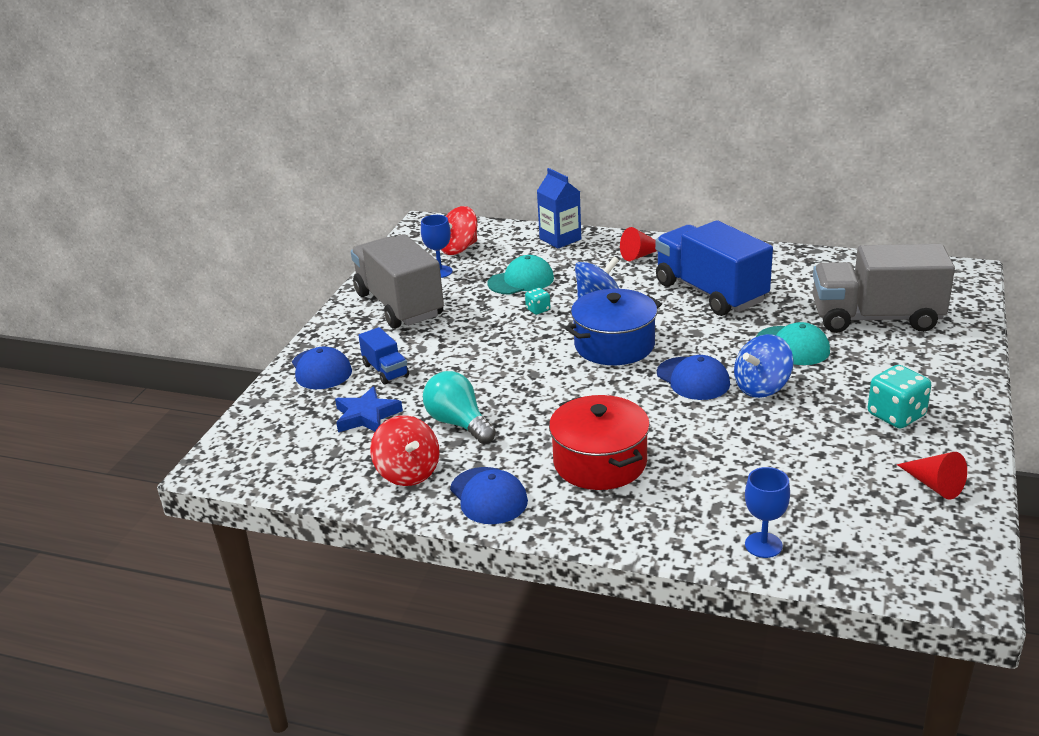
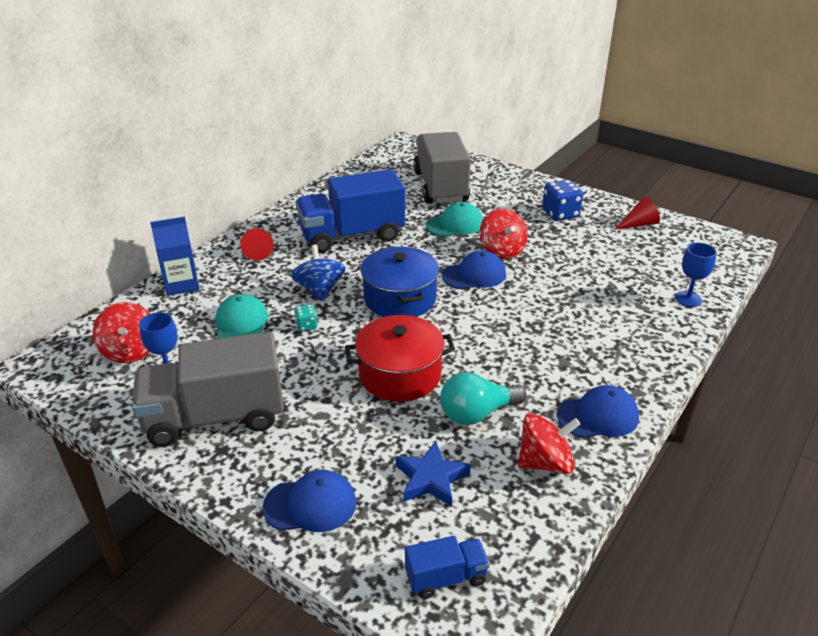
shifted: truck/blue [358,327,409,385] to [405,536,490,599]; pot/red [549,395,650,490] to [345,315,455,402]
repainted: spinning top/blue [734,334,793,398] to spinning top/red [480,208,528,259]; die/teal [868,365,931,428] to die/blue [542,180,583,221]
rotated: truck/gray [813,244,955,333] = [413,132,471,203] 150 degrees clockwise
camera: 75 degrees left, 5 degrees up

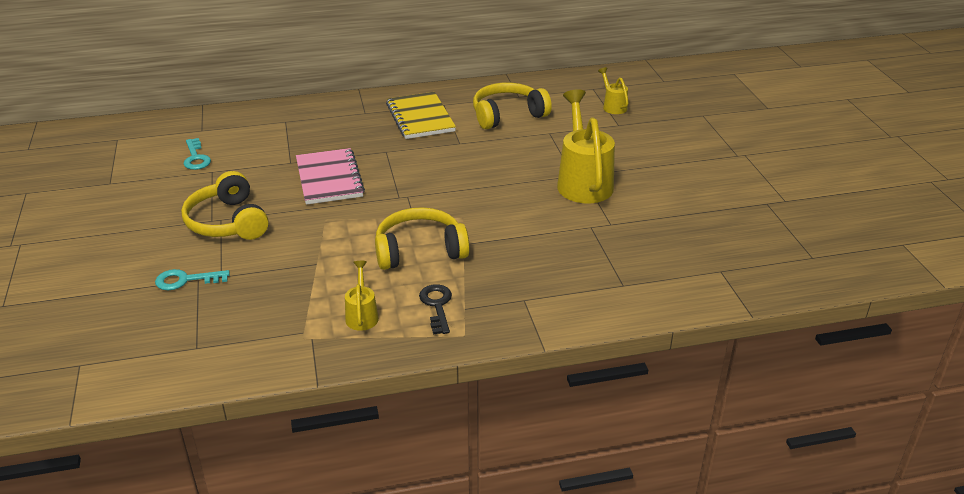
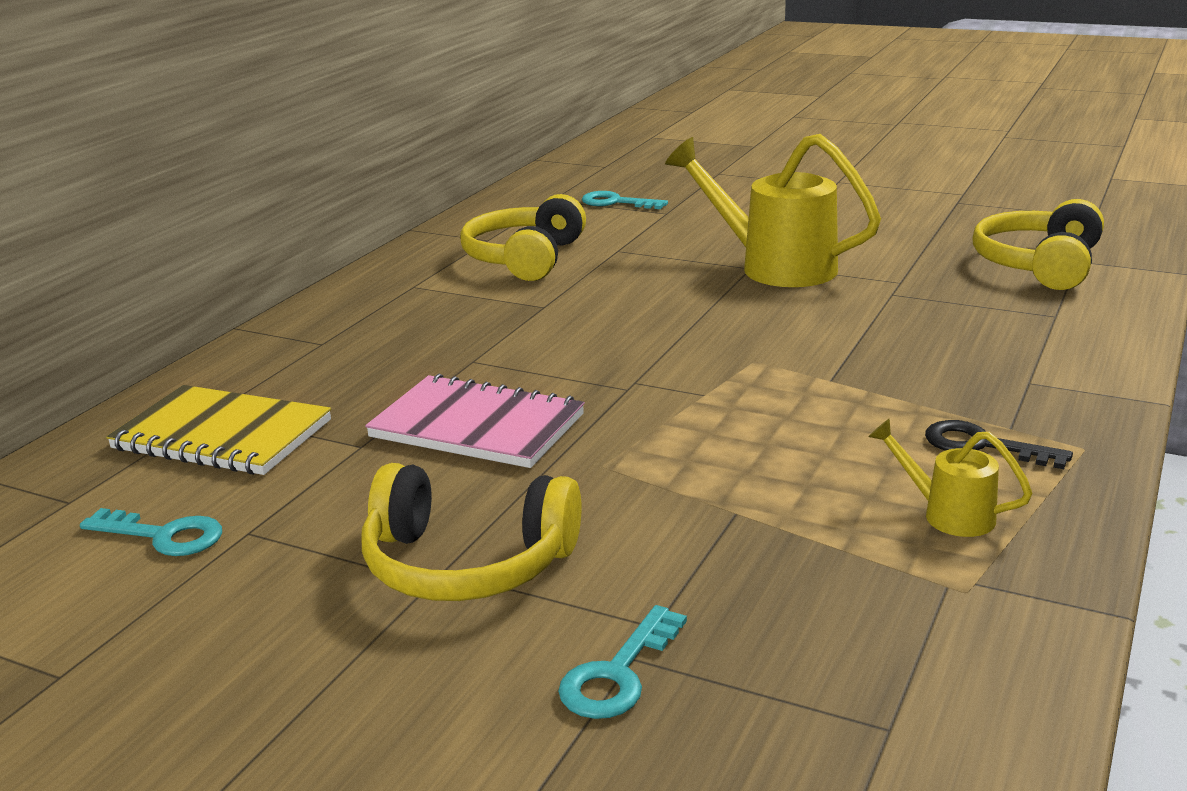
shifted: notebook/bright yellow [386,92,456,139] to [106,385,331,475]; headset/bright yellow [375,207,470,270] to [973,199,1104,290]
swapped: watering can/bright yellow [598,67,629,114] to door key/teal [582,191,668,209]
camera: 50 degrees left, 10 degrees down

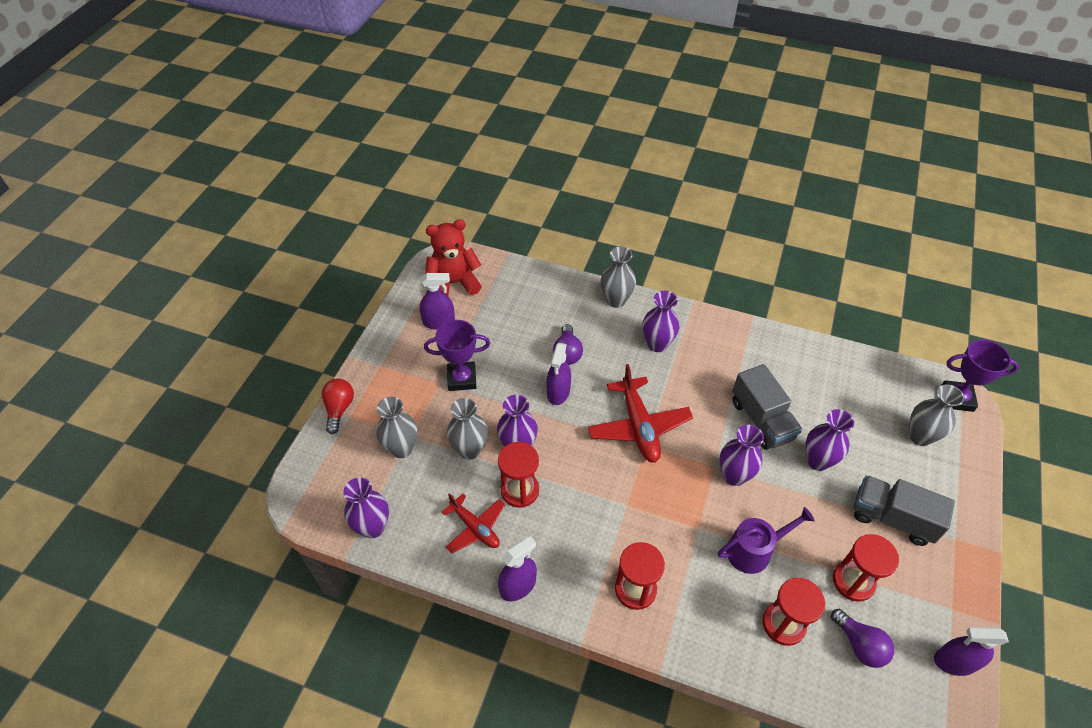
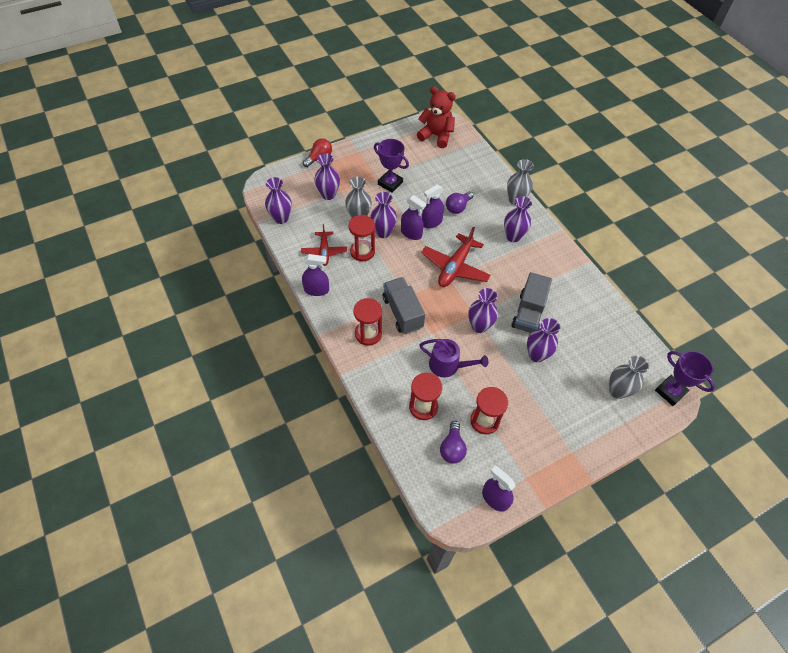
shifted: spray bottle/violet [419,273,455,330] to [401,195,426,240]; truck/gray [854,475,955,546] to [383,277,425,334]
repainted: tall vase/gray [376,397,417,458] to tall vase/violet [314,153,340,200]
camera: 40 degrees right, 5 degrees up

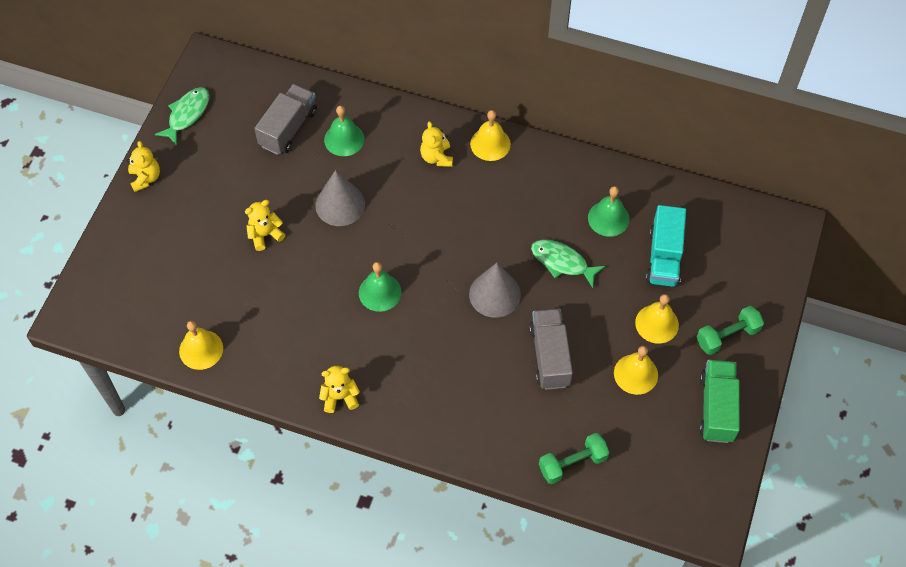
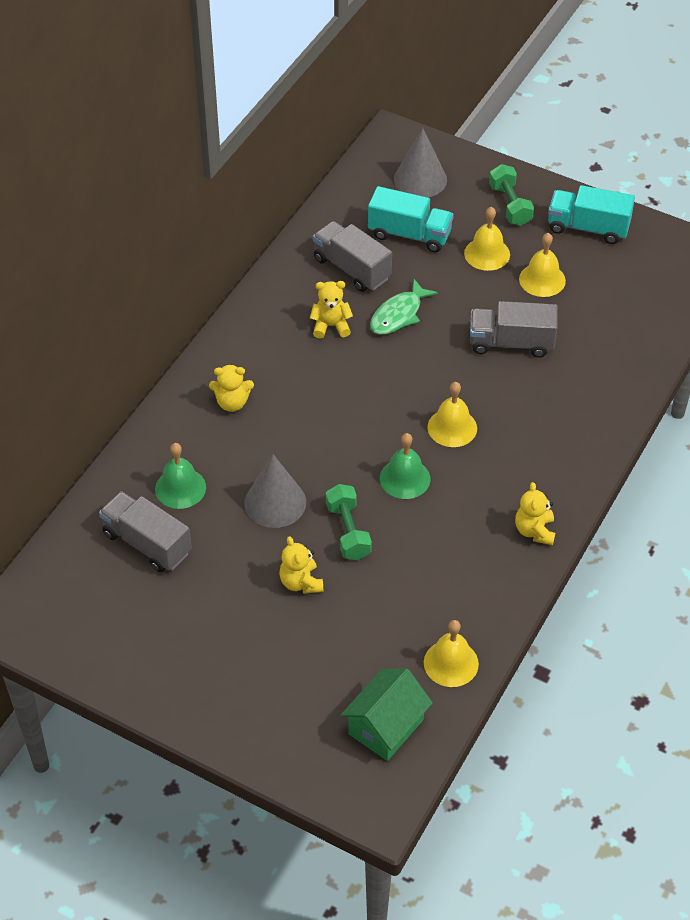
gone: fish/leaf-green [155,87,210,145]
new: house/leaf-green [341,669,433,761]
shifted: hand bell/bright yellow [470,110,511,161] to [427,382,477,447]; stuffed bear/bright yellow [127,141,160,192] to [310,281,353,339]; solid cone/gray [469,263,521,318] to [394,128,447,197]; free weight/leaf-green [539,433,609,484] to [326,484,372,560]
swapped: hand bell/leaf-green [588,186,630,237] to truck/gray [313,221,392,292]
repainted: truck/leaf-green [699,360,740,443] to truck/teal [548,185,635,244]
camera: 80 degrees left, 10 degrees down

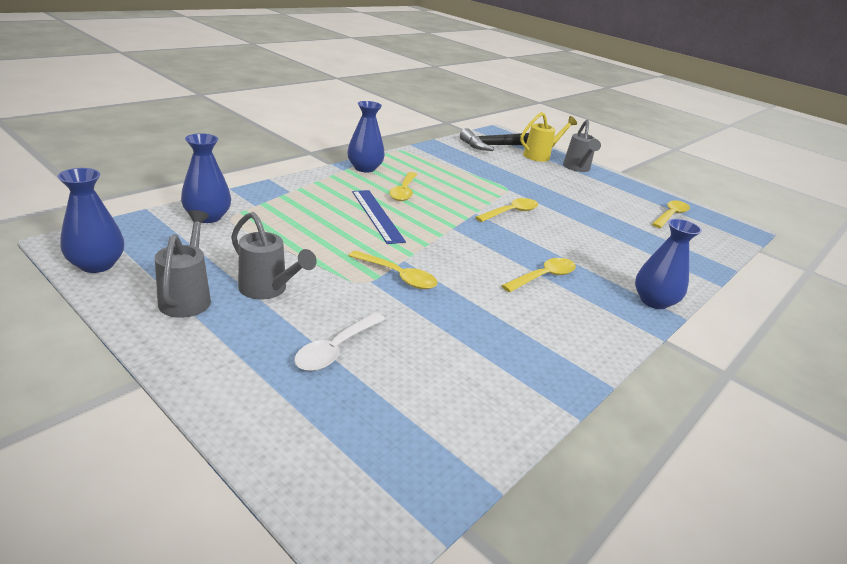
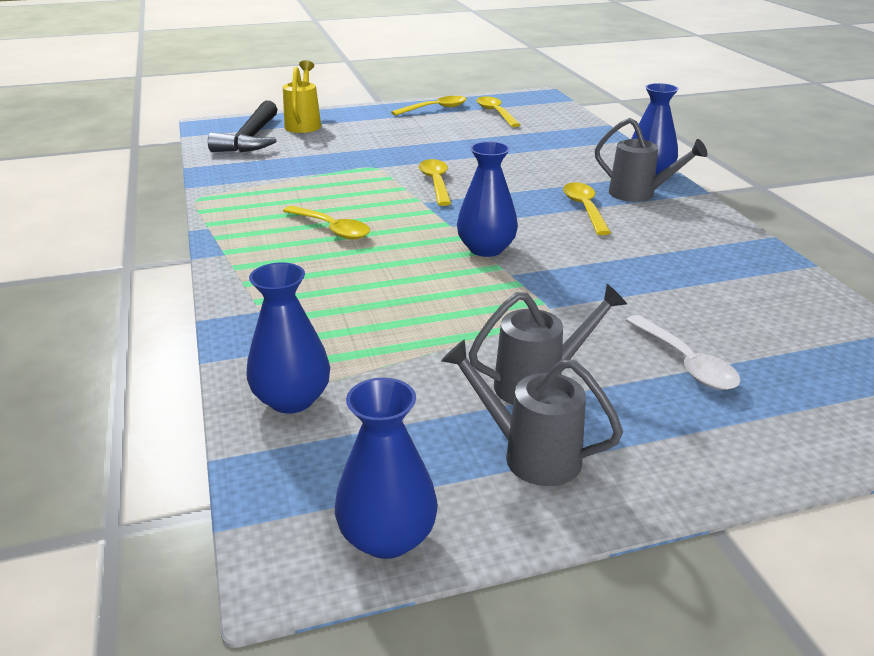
gone: straightedge/blue [352,190,406,244]
shifted: tall vase/blue [347,101,385,173] to [457,141,518,257]; watering can/gray [563,119,601,172] to [595,118,707,202]; spoon/bright yellow [349,250,438,289] to [391,96,467,116]
camera: 55 degrees left, 0 degrees up

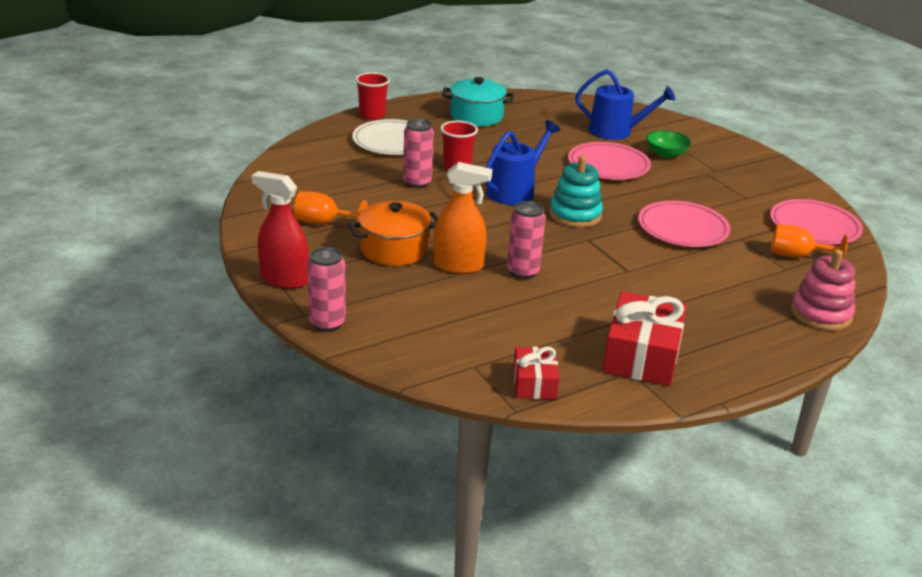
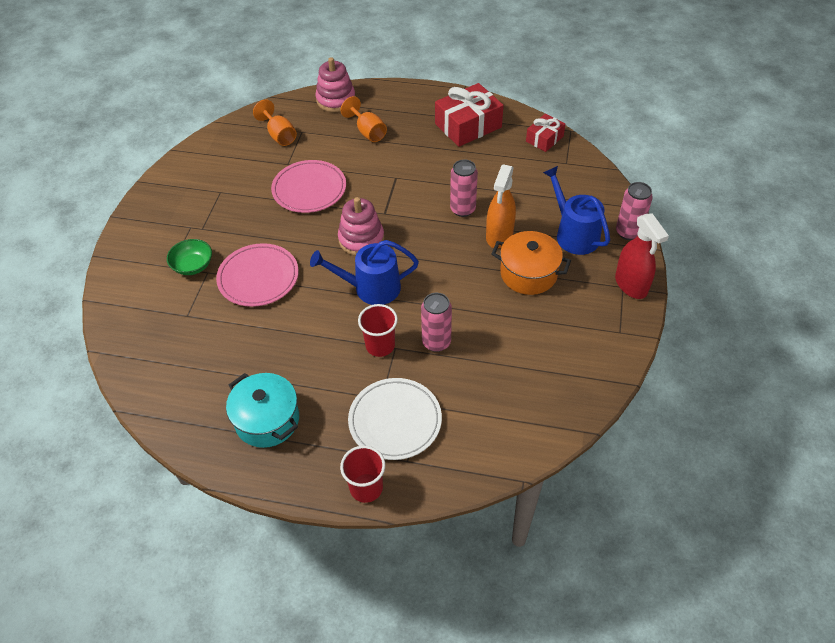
gone: plate/rose-pink [770,199,863,245]
shifted: watering can/blue [575,69,675,140] to [543,166,610,255]; goblet/bright orange [294,191,368,232] to [341,96,387,142]
repainted: stacking toy/teal [549,156,603,228] to stacking toy/rose-pink [338,197,384,256]
rotated: spray bottle/bright orange [434,162,492,274] = [486,164,516,249] 120 degrees counterclockwise
camera: 135 degrees left, 20 degrees up

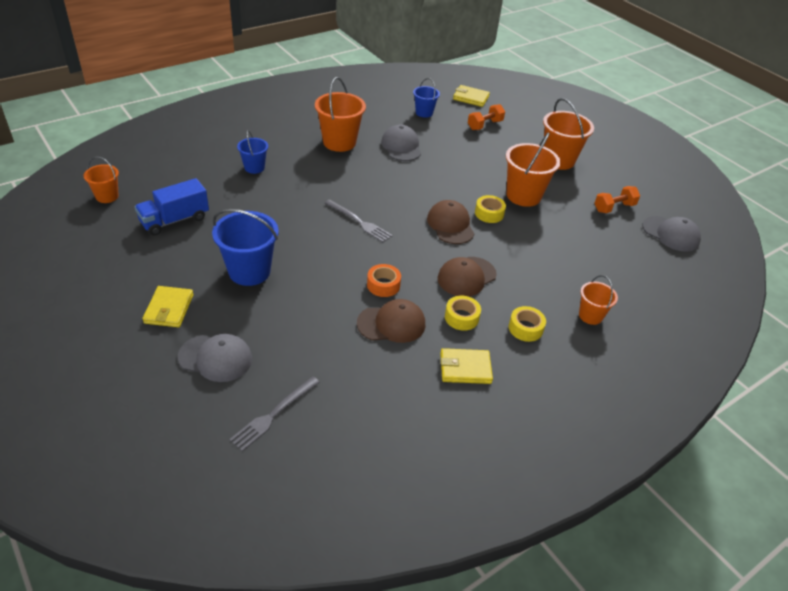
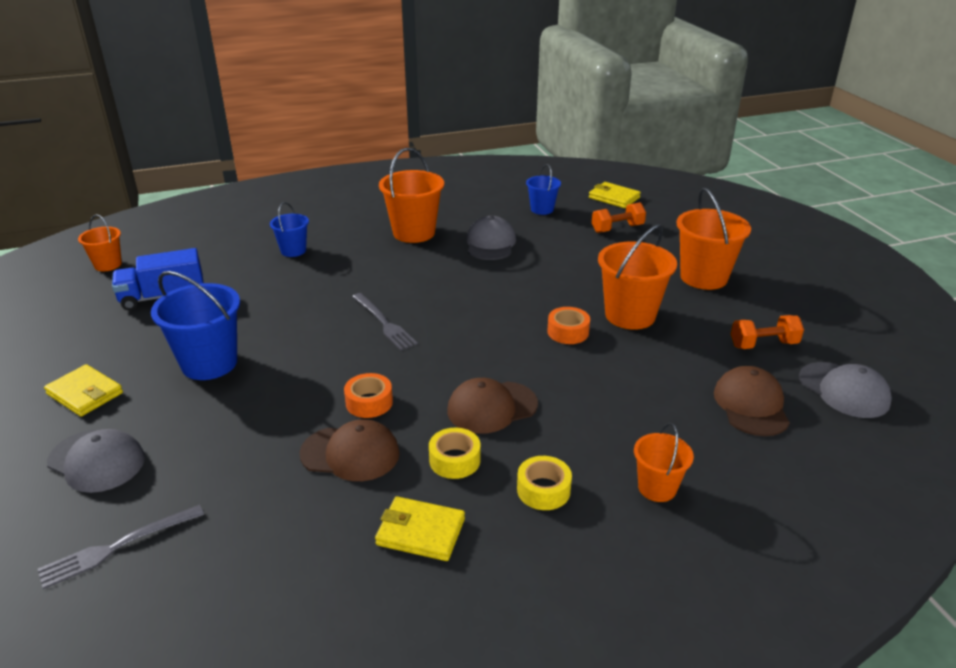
shifted: cap/brown [427,200,474,244] to [714,366,790,436]
repainted: tape/bright yellow [475,195,506,223] to tape/bright orange [547,307,590,344]
rotated: card wallet/bright yellow [143,286,194,327] = [44,364,123,416] 75 degrees counterclockwise
camera: 20 degrees right, 10 degrees down

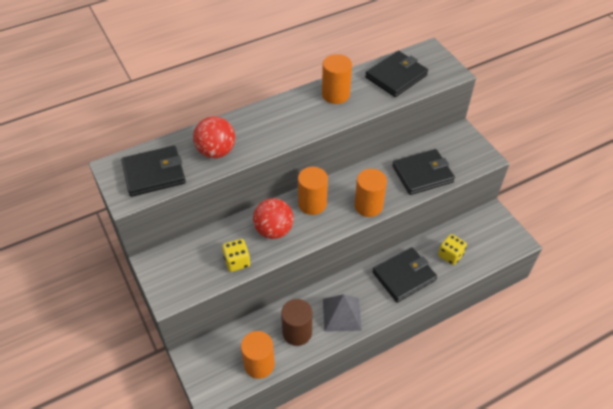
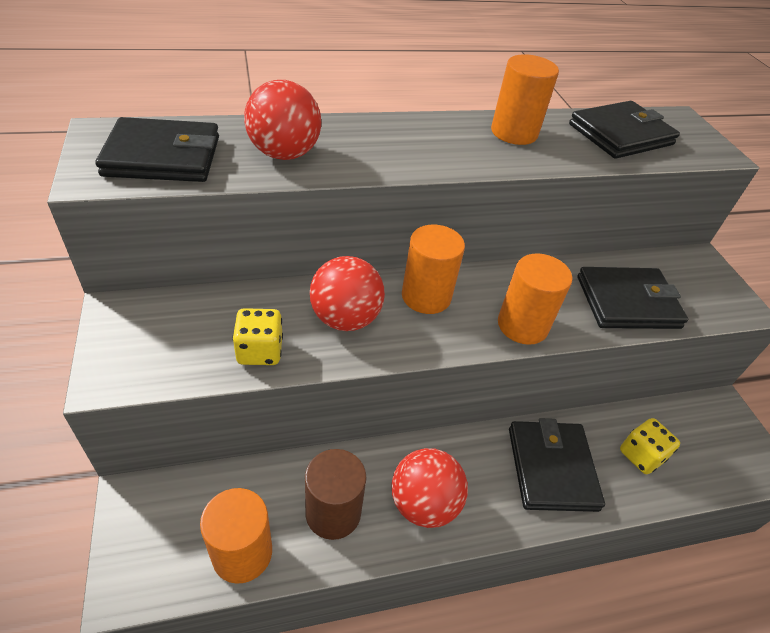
swapped: pyramid/gray [323,294,362,332] to ball/red [391,448,468,528]
rotated: card wallet/black [372,247,437,302] = [509,418,605,512] 75 degrees counterclockwise
camera: 10 degrees right, 5 degrees down

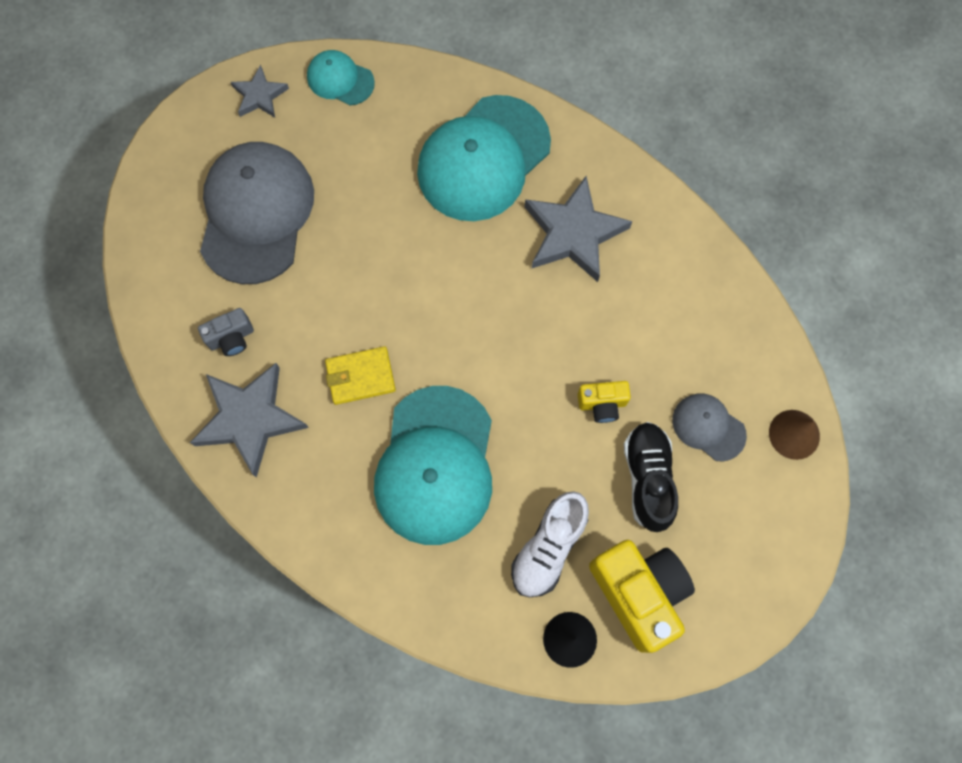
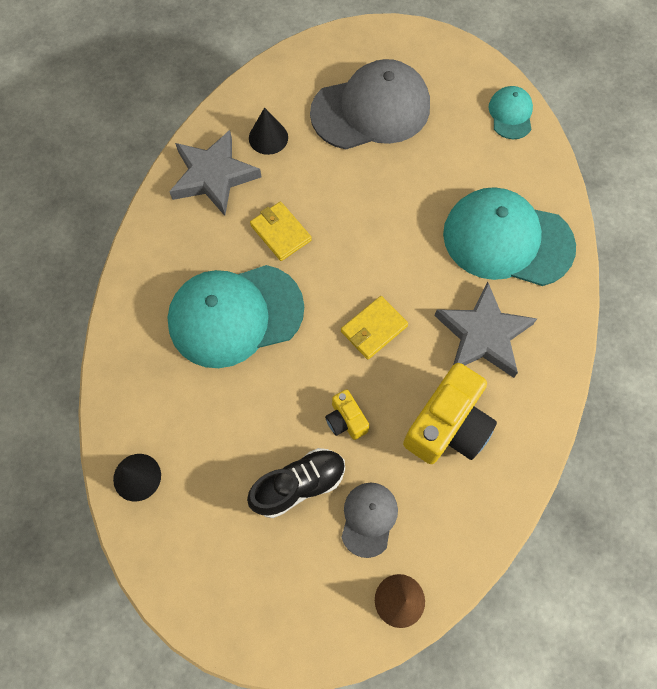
gone: star/gray [231,65,289,118]; sneaker/pure white [511,491,589,597]
new: card wallet/bright yellow [341,296,408,359]
shifted: compact camera/bright yellow [589,540,695,653] to [403,363,497,464]
swapped: compact camera/gray [198,308,254,356] to solid cone/black [249,107,288,155]
camera: 65 degrees right, 5 degrees down

